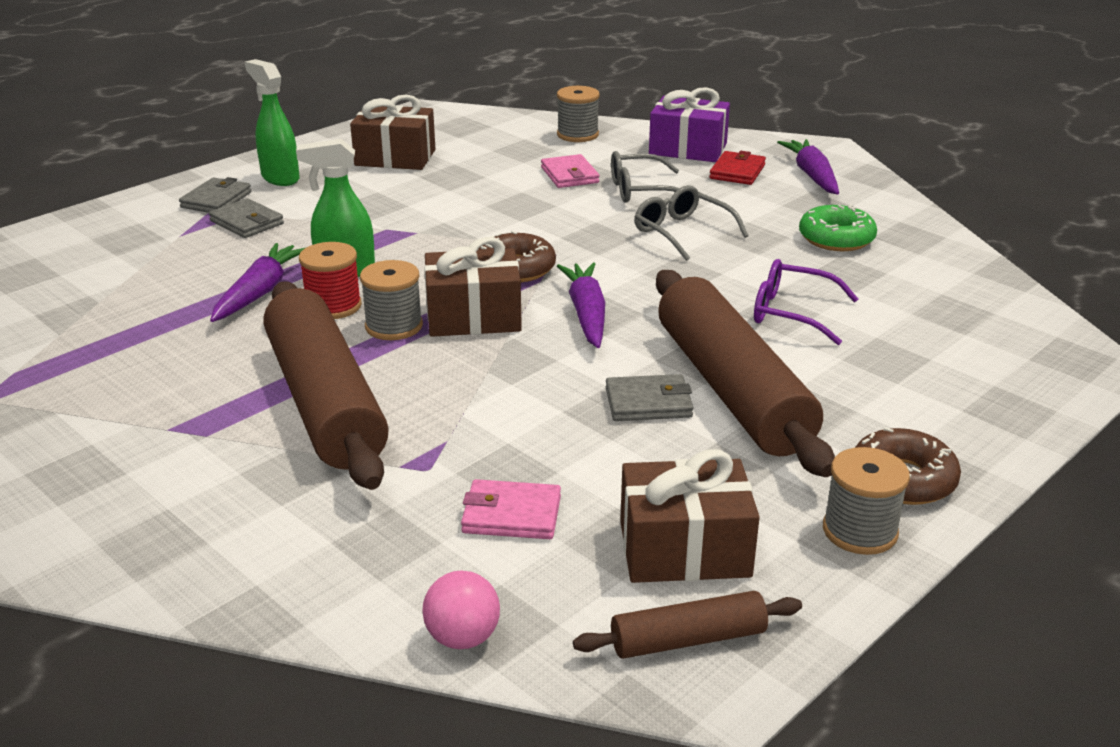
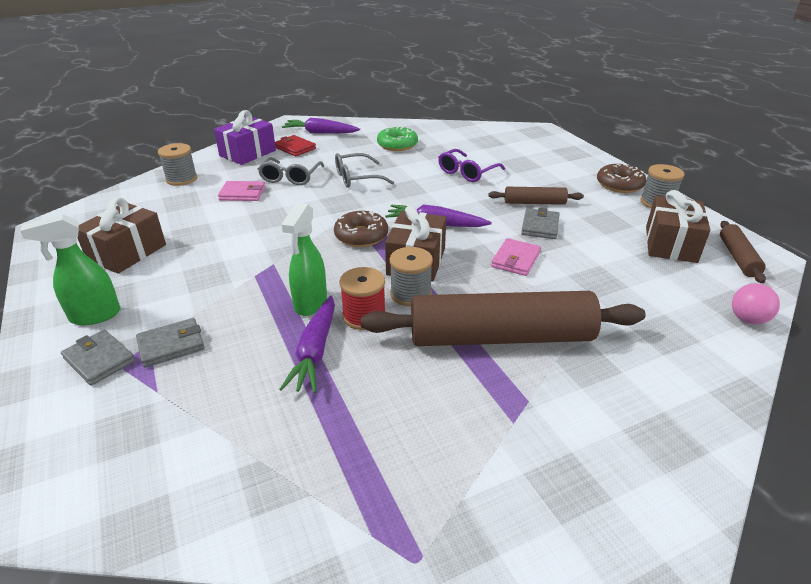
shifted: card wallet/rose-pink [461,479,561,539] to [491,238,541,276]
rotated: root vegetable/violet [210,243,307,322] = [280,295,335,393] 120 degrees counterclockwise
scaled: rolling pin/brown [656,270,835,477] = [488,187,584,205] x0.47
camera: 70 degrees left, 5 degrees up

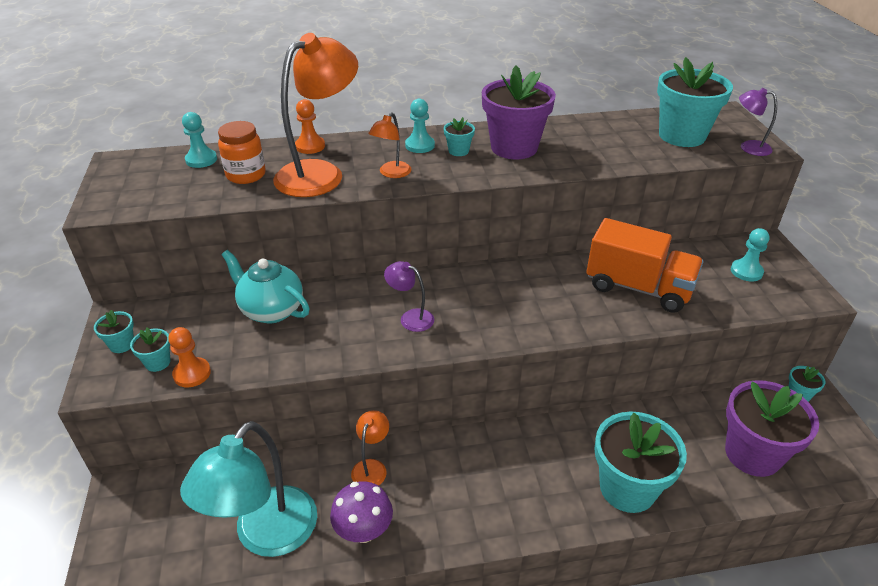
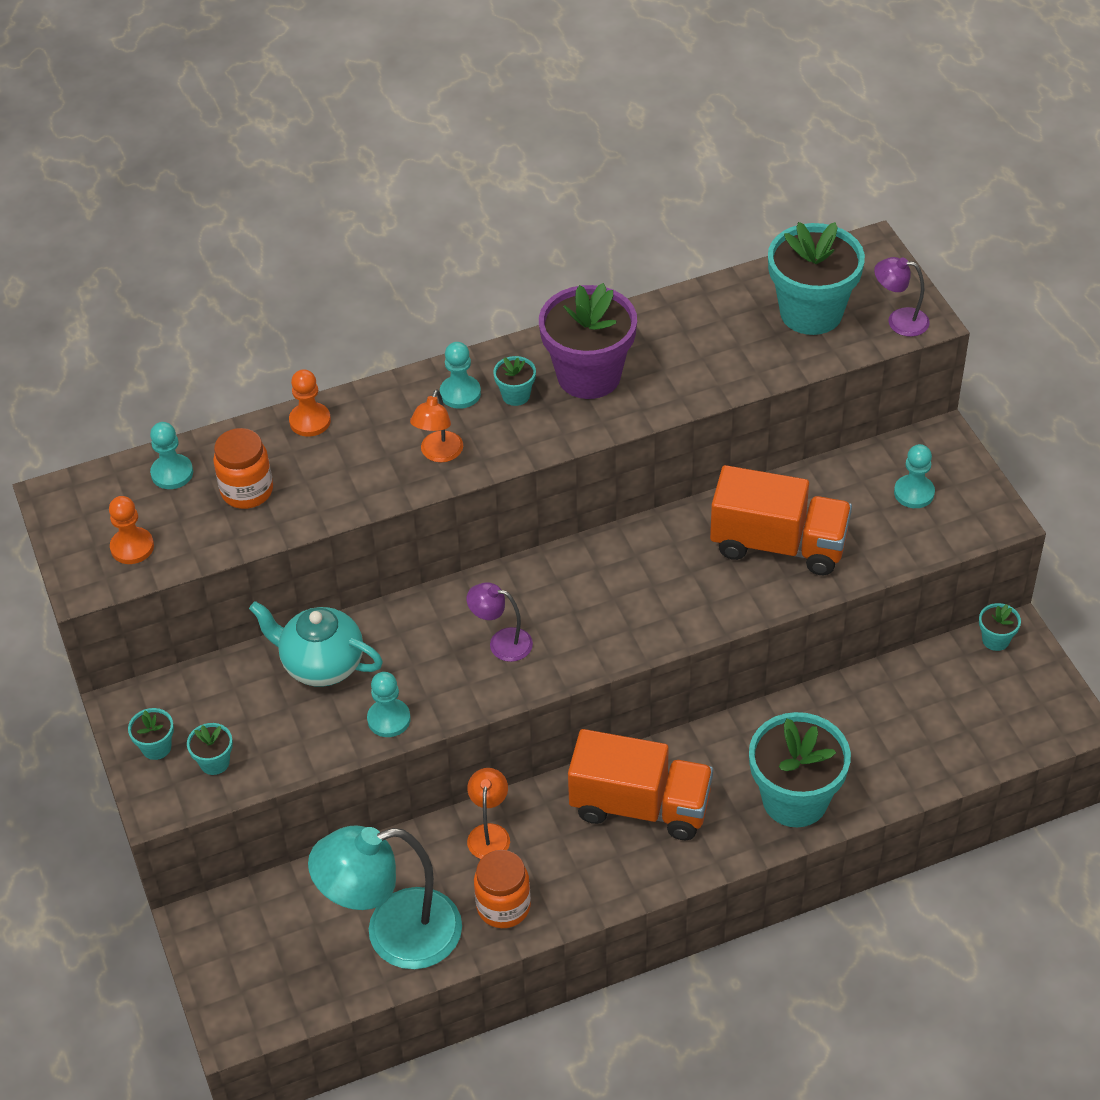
gone: desk lamp/bright orange [273,33,358,197]; potted plant/violet [725,380,819,477]
new: pawn/teal [367,672,411,737]; truck/bright orange [568,729,713,840]
shifted: pawn/bright orange [168,327,211,387] to [109,496,154,564]
swapped: mushroom/violet [330,481,393,543] to jam jar/bright orange [474,850,531,928]
rotated: desk lamp/teal [180,421,317,557] = [308,825,462,969] 60 degrees clockwise
camera: 10 degrees left, 10 degrees up

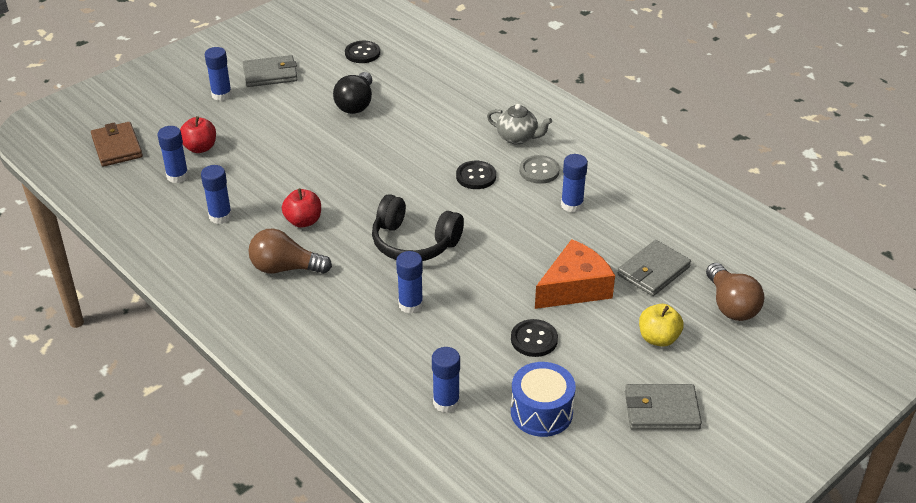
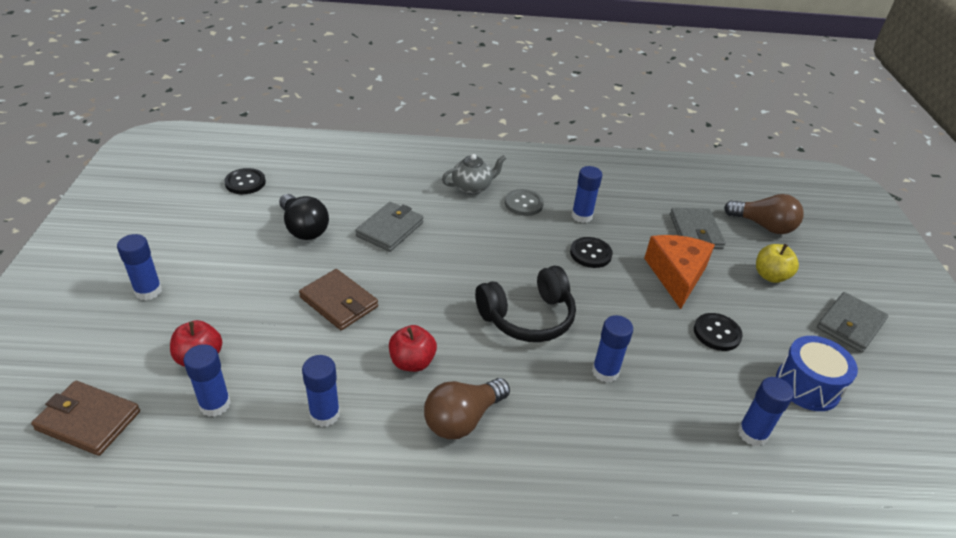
new: card wallet/brown [299,269,378,330]
shifted: card wallet/gray [243,55,298,87] to [355,202,424,252]; shirt button/black [456,161,496,189] to [570,237,613,268]
camera: 50 degrees left, 0 degrees up

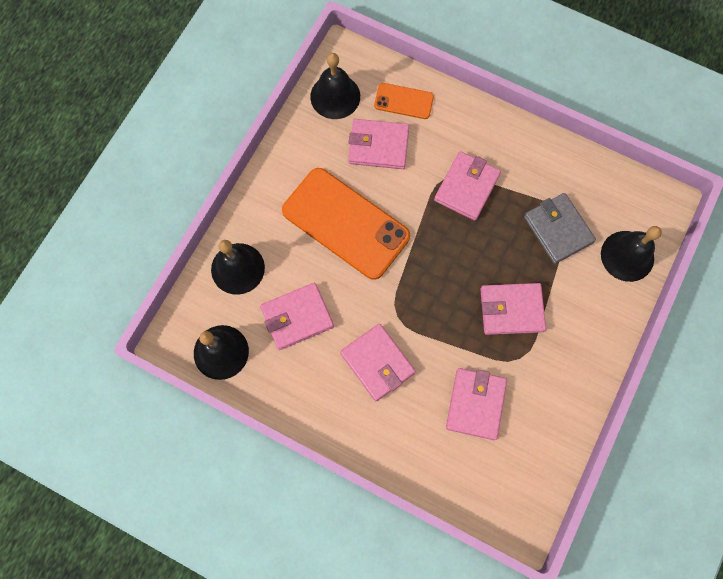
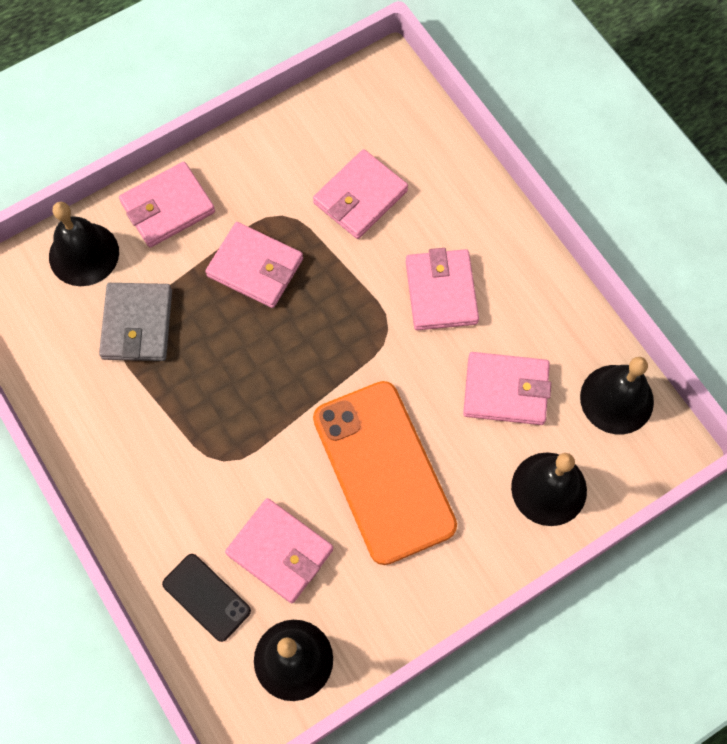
shifted: card wallet/rose-pink [434,151,501,221] to [119,162,215,248]
repainted: mobile phone/bright orange [374,83,434,119] to mobile phone/black [162,554,251,642]
camera: 150 degrees left, 5 degrees down

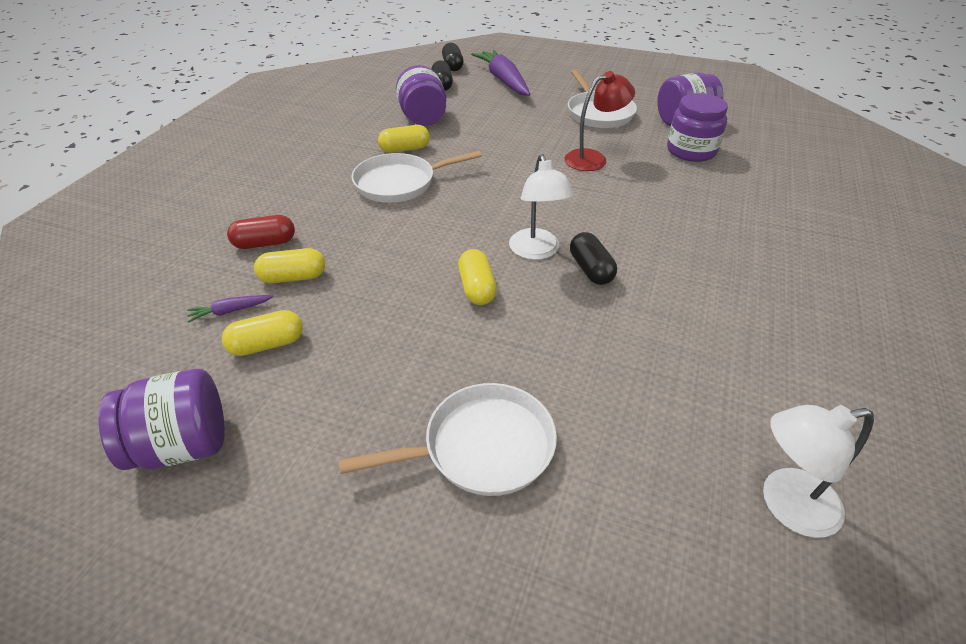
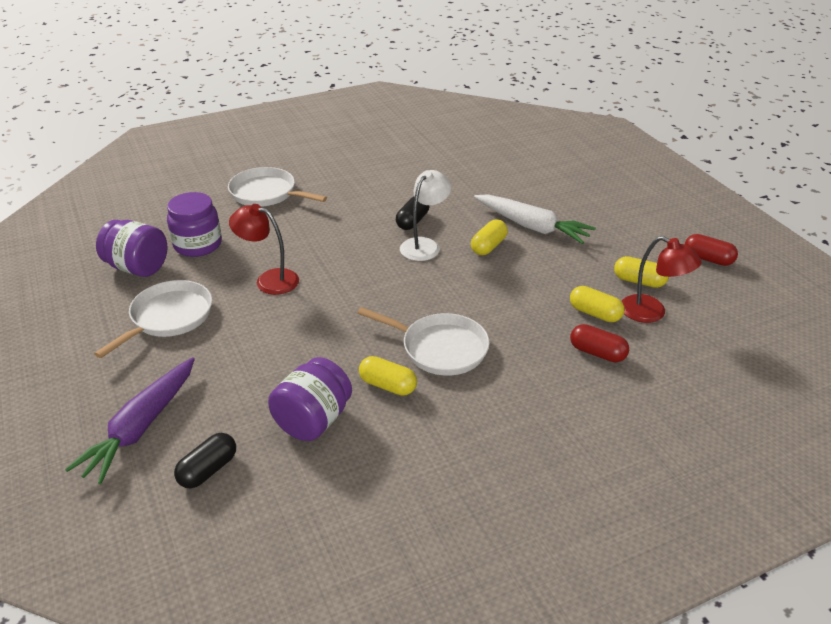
gone: capsule/black [442,43,464,71]; desk lamp/pure white [763,405,874,538]
new: root vegetable/pure white [474,194,596,244]
shifted: skillet/pure white [339,383,557,496] to [228,167,327,207]
swapped: root vegetable/violet [187,295,274,323] to desk lamp/red [621,236,702,323]; jam jar/violet [98,369,225,470] to capsule/red [685,234,738,266]
camera: 135 degrees left, 5 degrees down

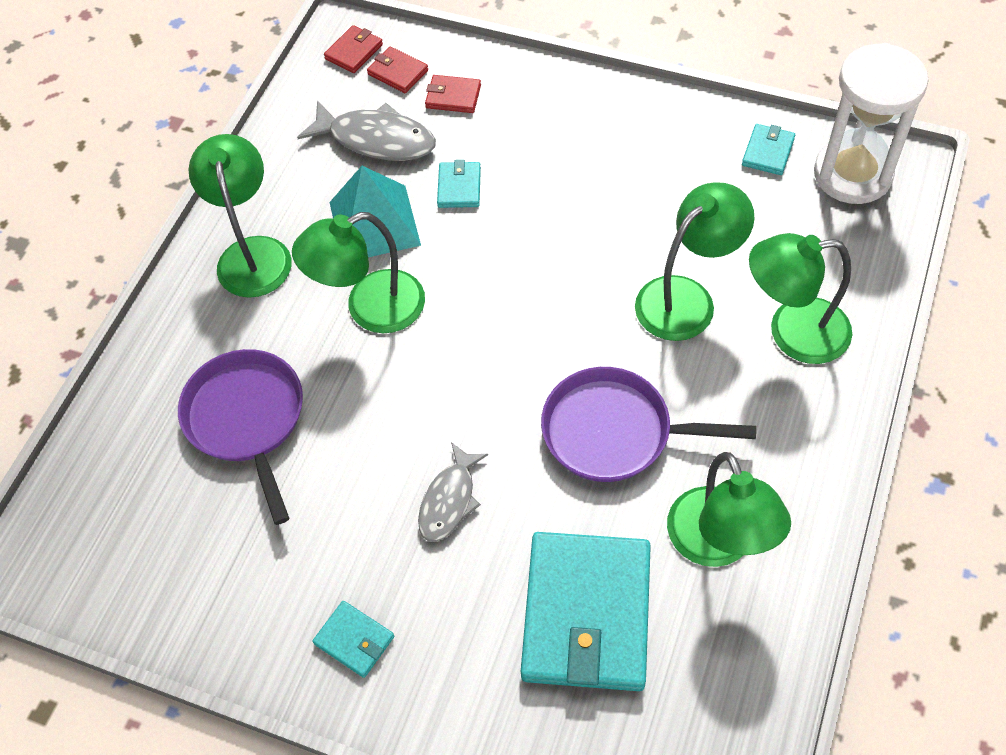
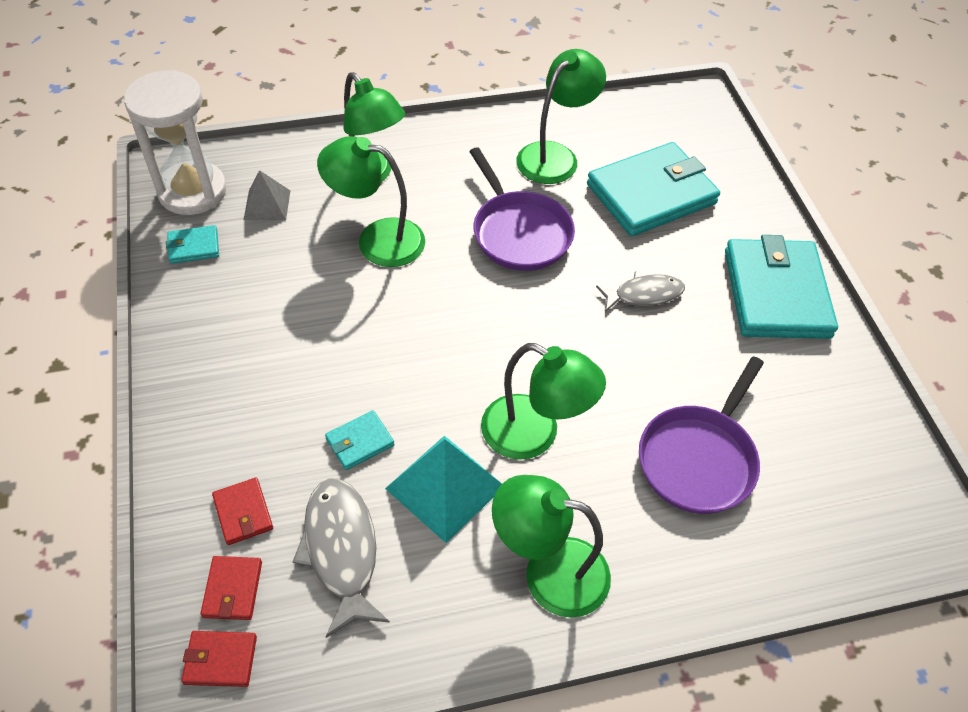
new: pyramid/gray [244,170,290,220]
rotated: desk lamp/leaf-green [189,134,292,298] = [492,475,611,618] 60 degrees clockwise
scaled: card wallet/teal [312,601,394,678] = [725,235,838,339] x2.33
camera: 130 degrees left, 5 degrees down

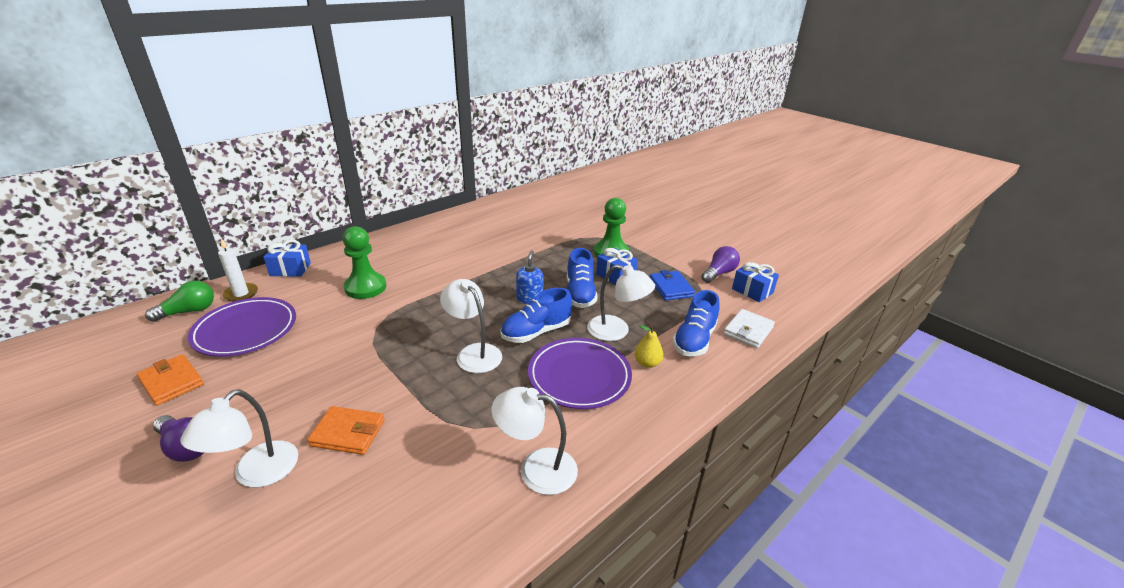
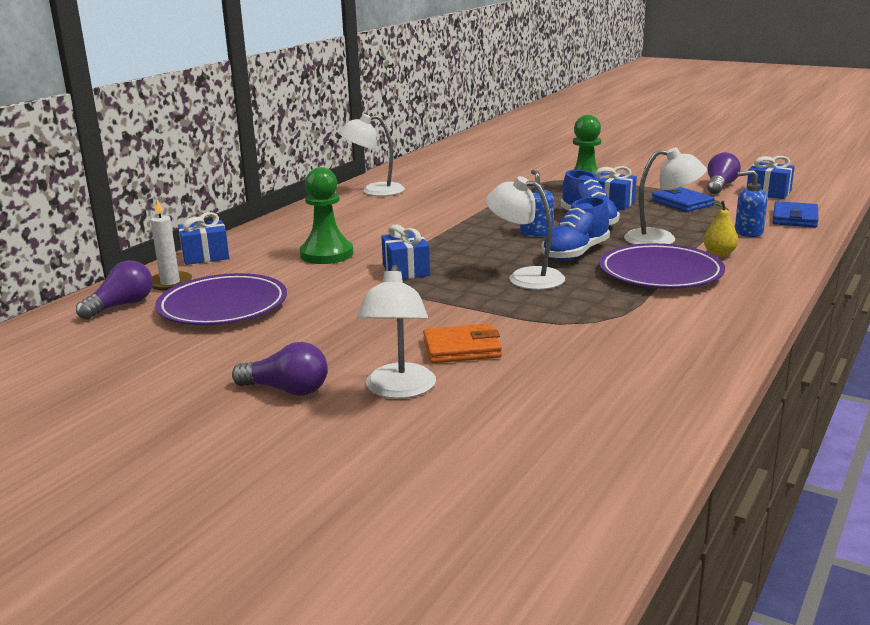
gone: card wallet/bright orange [137,354,204,405]
new: present/blue [381,225,430,279]
shifted: desk lamp/pure white [492,387,578,495] to [339,114,405,196]
swapped: sneaker/blue [672,290,720,356] to soap pump/blue [735,170,768,237]
repainted: light bulb/leaf-green [145,281,214,322] to light bulb/violet [76,260,153,319]; card wallet/pure white [724,309,775,348] to card wallet/blue [773,201,818,228]
camera: 15 degrees left, 10 degrees down

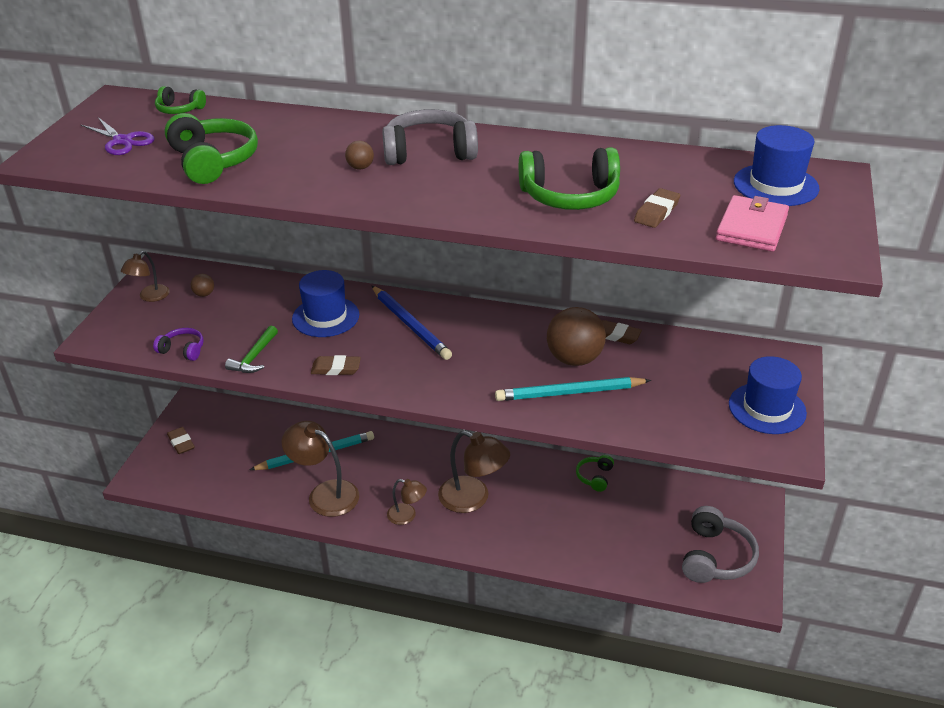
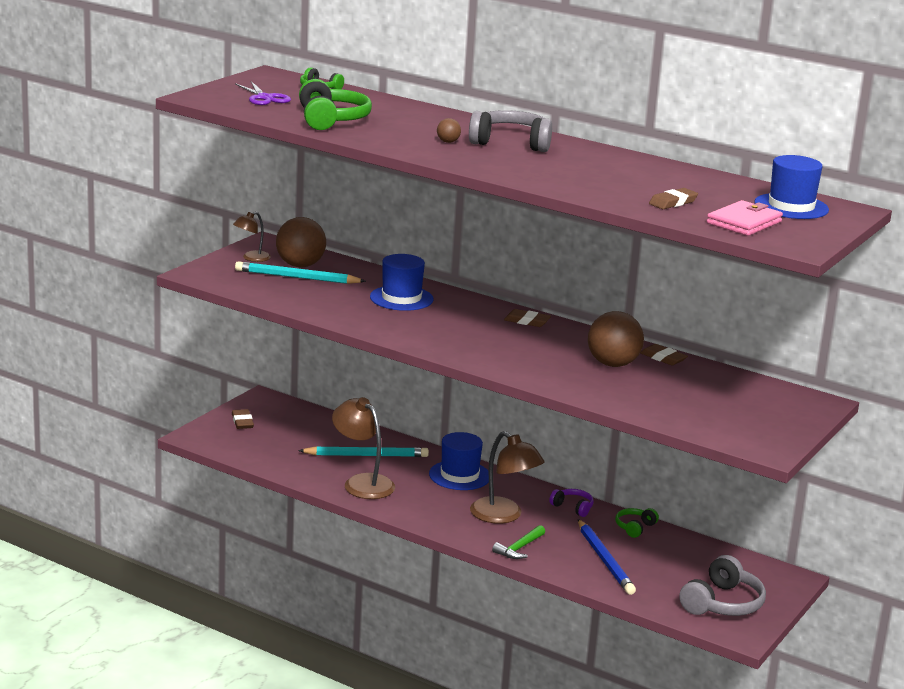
gone: headset/leaf-green [519,147,620,210]; desk lamp/brown [387,479,427,525]
shifted: lead pencil/blue [372,286,452,360] to [578,519,636,595]; hammer/leaf-green [225,326,278,373] to [492,525,545,559]; headset/violet [153,328,204,361] to [549,489,594,517]; eraser/brown [311,355,361,375] to [504,309,551,327]; hat/blue [729,356,807,434] to [429,432,489,490]; lead pencil/teal [495,377,651,401] to [235,261,366,284]
scaled: ball/brown [191,274,214,297] = [276,217,326,267] x2.31
camera: 15 degrees right, 15 degrees down

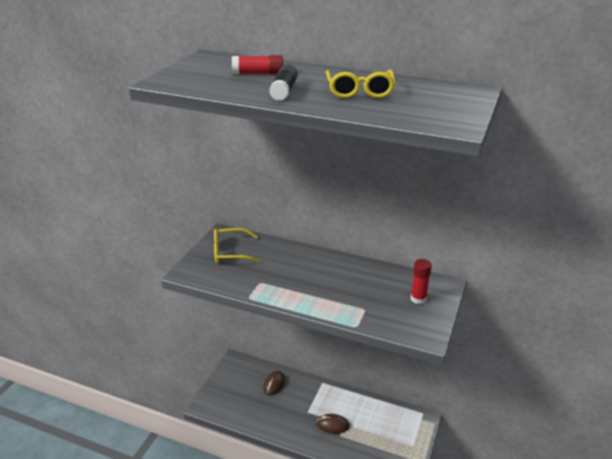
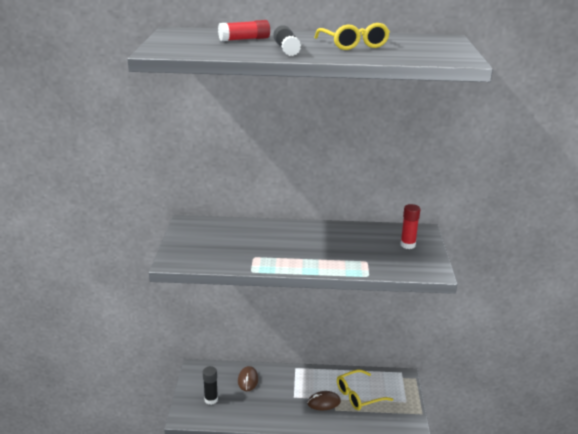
new: stick of glue/black [203,366,218,405]
shifted: eyeglasses/bright yellow [214,228,261,263] to [337,369,393,410]
camera: 20 degrees left, 5 degrees down

